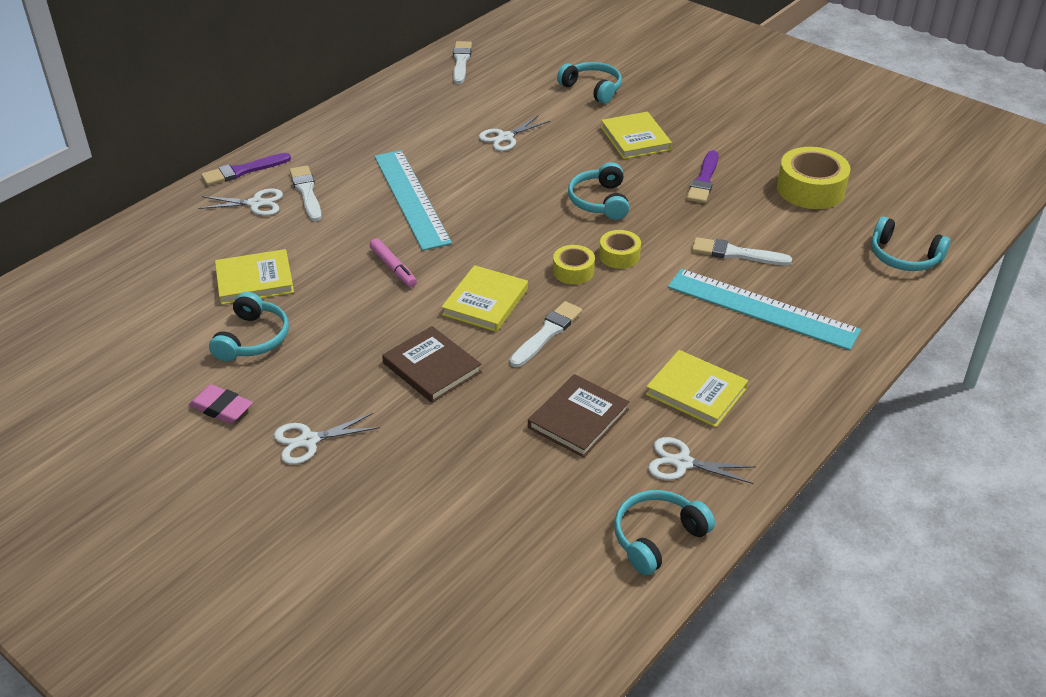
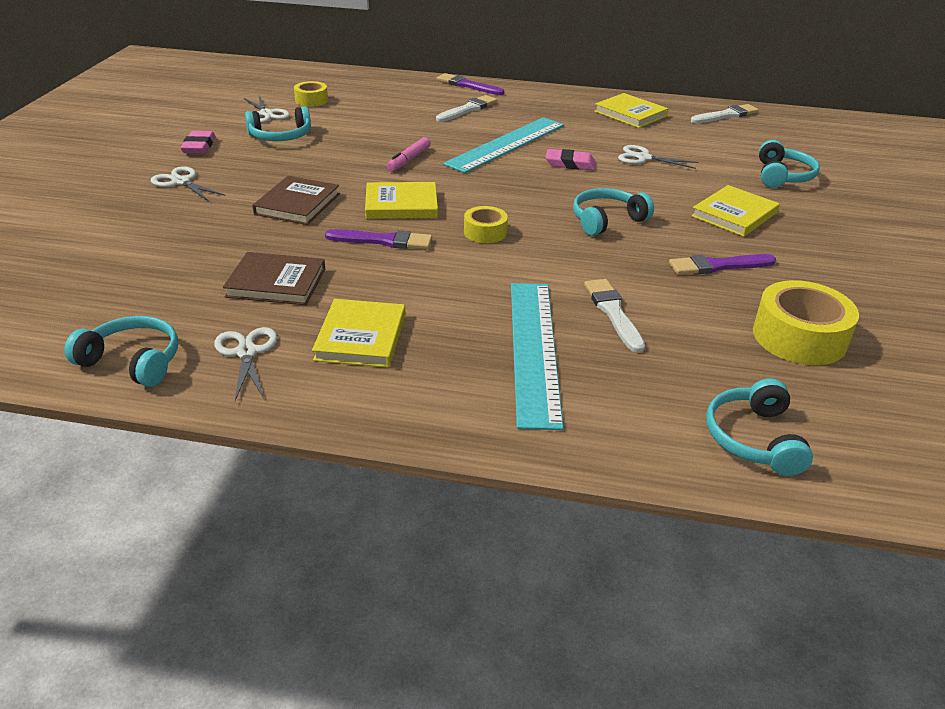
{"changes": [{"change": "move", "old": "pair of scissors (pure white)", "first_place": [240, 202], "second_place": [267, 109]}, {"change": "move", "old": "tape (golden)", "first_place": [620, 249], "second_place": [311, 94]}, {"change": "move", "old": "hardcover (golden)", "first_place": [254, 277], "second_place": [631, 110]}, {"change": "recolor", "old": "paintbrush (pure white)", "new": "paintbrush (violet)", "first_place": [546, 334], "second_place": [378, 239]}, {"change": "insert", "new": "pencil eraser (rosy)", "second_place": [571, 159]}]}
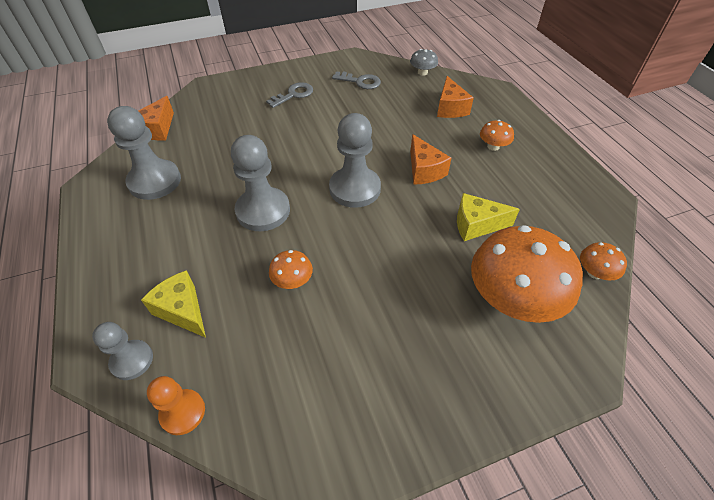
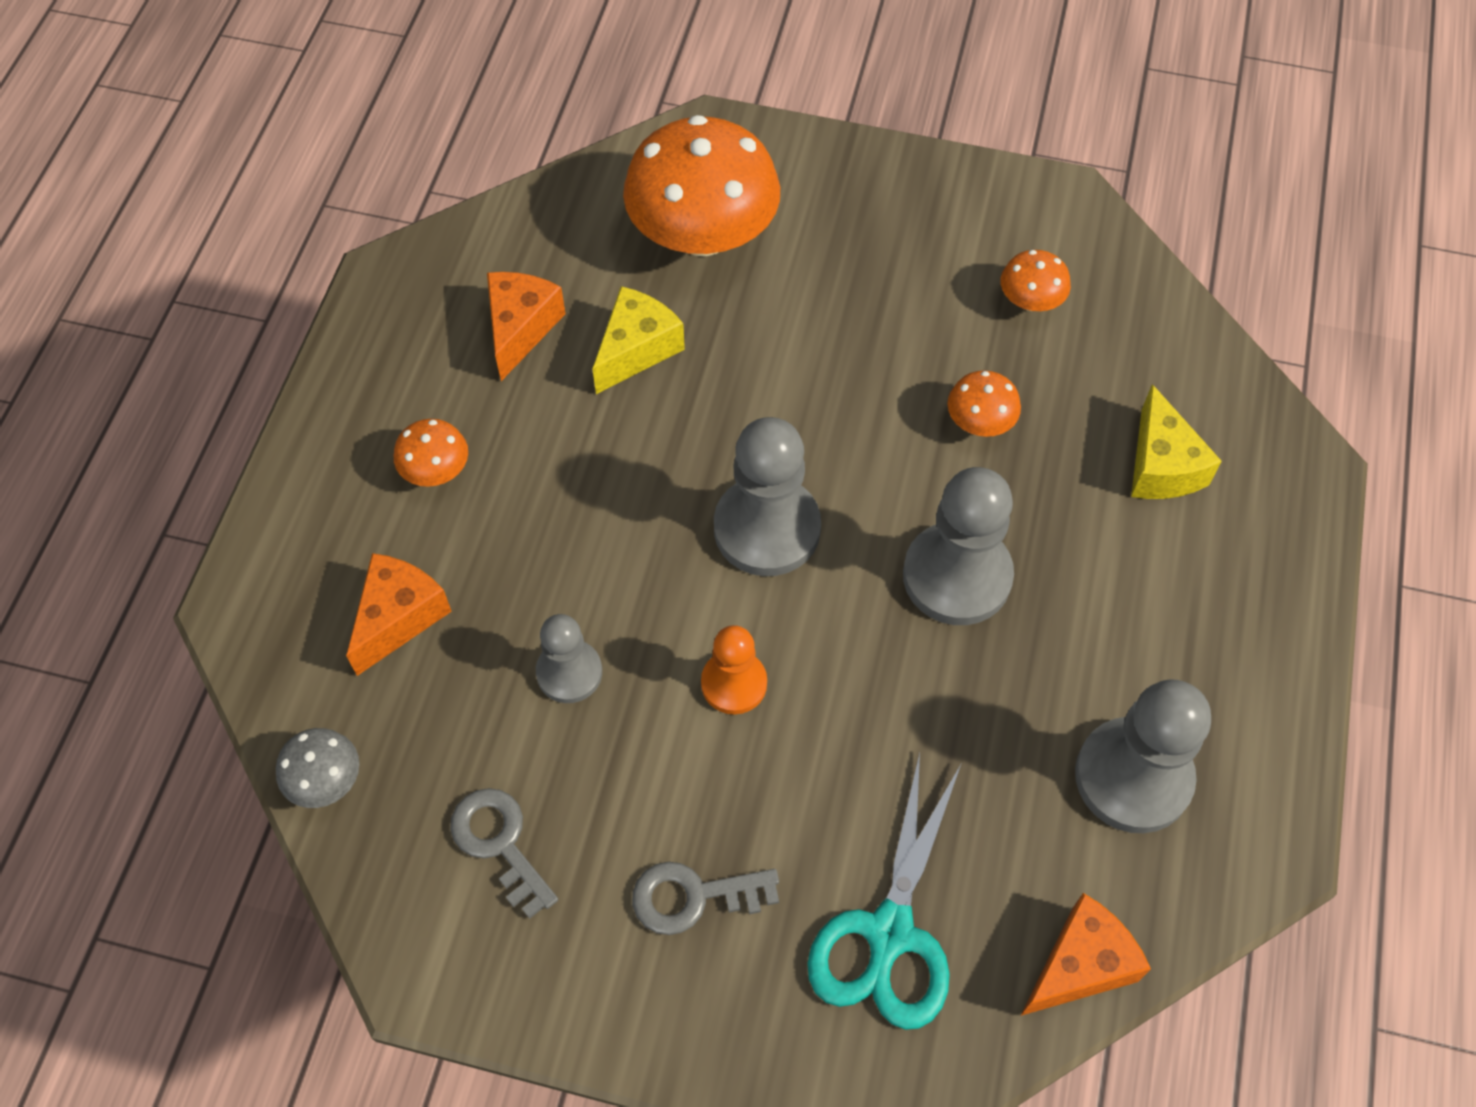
{"changes": [{"change": "move", "old": "piece of cheese (bright orange)", "first_place": [430, 159], "second_place": [526, 326]}, {"change": "rotate", "old": "piece of cheese (golden)", "first_place": [488, 217], "second_place": [638, 340], "degrees": -90}, {"change": "move", "old": "toadstool (bright orange)", "first_place": [603, 261], "second_place": [1036, 280]}, {"change": "move", "old": "chess pawn (ash-grey)", "first_place": [122, 351], "second_place": [569, 658]}, {"change": "move", "old": "chess pawn (bright orange)", "first_place": [176, 405], "second_place": [734, 669]}, {"change": "insert", "new": "pair of scissors (aqua)", "second_place": [884, 891]}]}
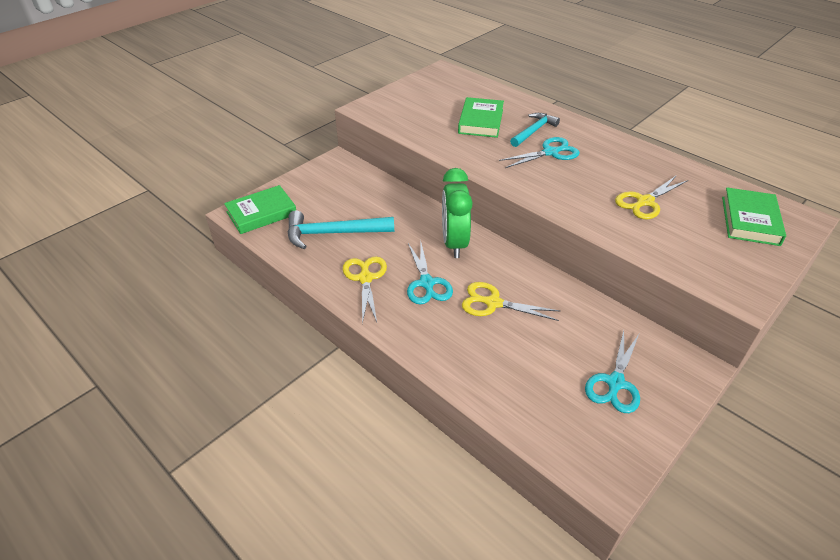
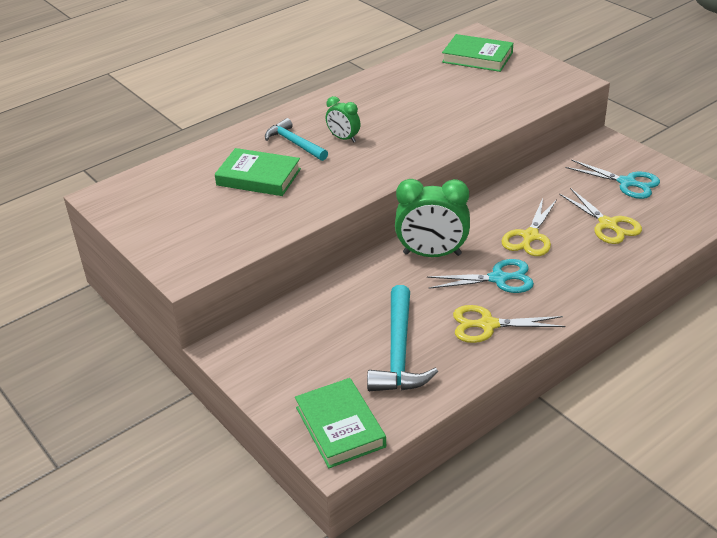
{"changes": [{"change": "replace", "old": "pair of scissors (aqua)", "new": "bedside clock (green)", "first_place": [539, 152], "second_place": [343, 119]}, {"change": "move", "old": "pair of scissors (golden)", "first_place": [651, 197], "second_place": [600, 216]}]}
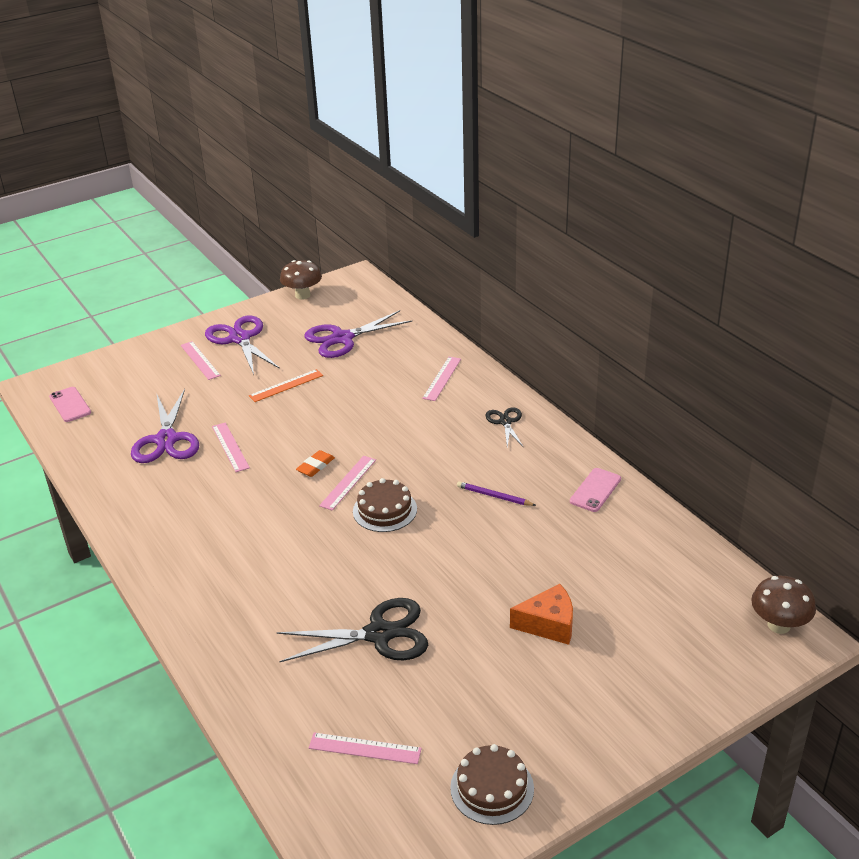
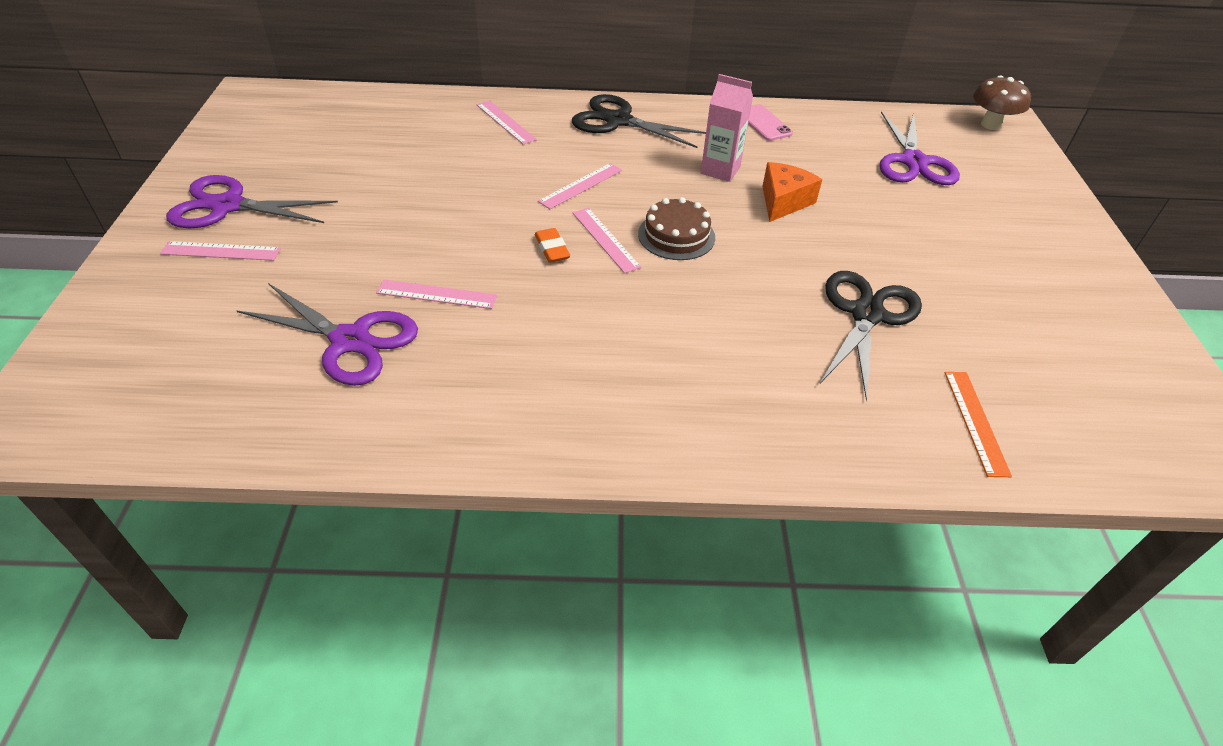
{"changes": [{"change": "delete", "old": "toadstool (brown)", "first_place": [301, 280]}, {"change": "move", "old": "pair of scissors (violet)", "first_place": [358, 334], "second_place": [919, 148]}, {"change": "move", "old": "ruler (bright orange)", "first_place": [286, 385], "second_place": [978, 424]}, {"change": "delete", "old": "phone (rosy)", "first_place": [70, 404]}, {"change": "resize", "old": "pair of scissors (ebony)", "first_place": [505, 427], "second_place": [639, 121], "factor": 1.82}, {"change": "replace", "old": "lead pencil (violet)", "new": "carton (rosy)", "first_place": [496, 493], "second_place": [727, 128]}, {"change": "move", "old": "piece of cheese (bright orange)", "first_place": [541, 614], "second_place": [792, 192]}, {"change": "move", "old": "ruler (rosy)", "first_place": [365, 748], "second_place": [580, 186]}, {"change": "delete", "old": "layer cake (brown)", "first_place": [492, 784]}]}
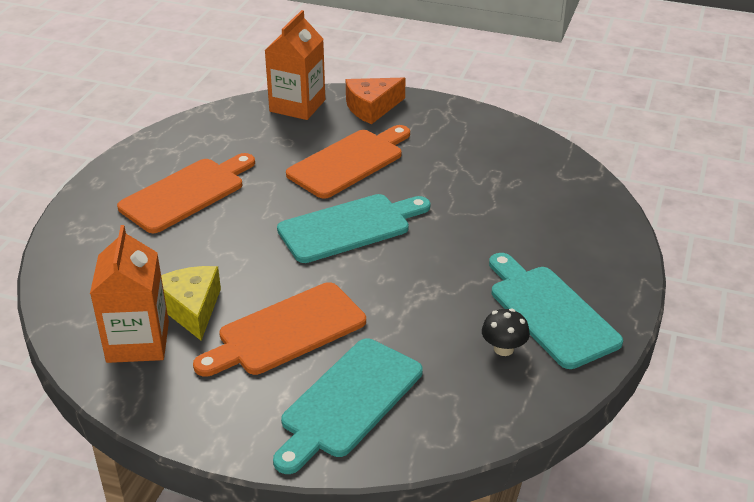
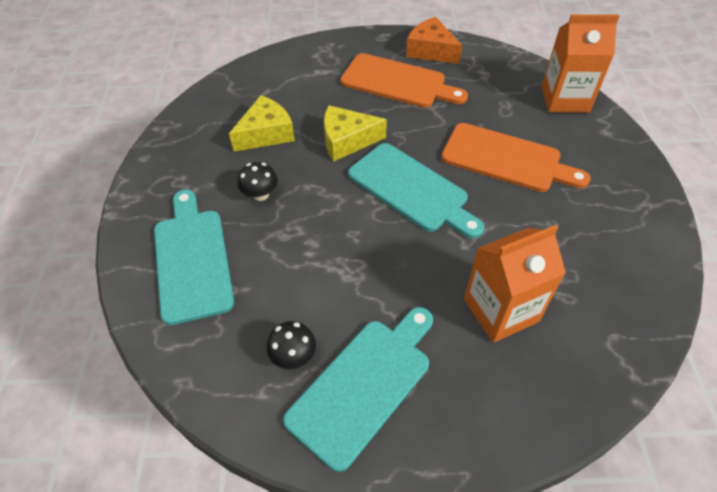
{"changes": [{"change": "move", "old": "piece of cheese (bright orange)", "first_place": [376, 101], "second_place": [434, 40]}, {"change": "move", "old": "carton (bright orange)", "first_place": [129, 294], "second_place": [515, 284]}, {"change": "replace", "old": "chopping board (bright orange)", "new": "toadstool (ebony)", "first_place": [279, 329], "second_place": [258, 181]}, {"change": "rotate", "old": "chopping board (aqua)", "first_place": [348, 406], "second_place": [194, 257], "degrees": 60}, {"change": "insert", "new": "piece of cheese (golden)", "second_place": [355, 133]}]}
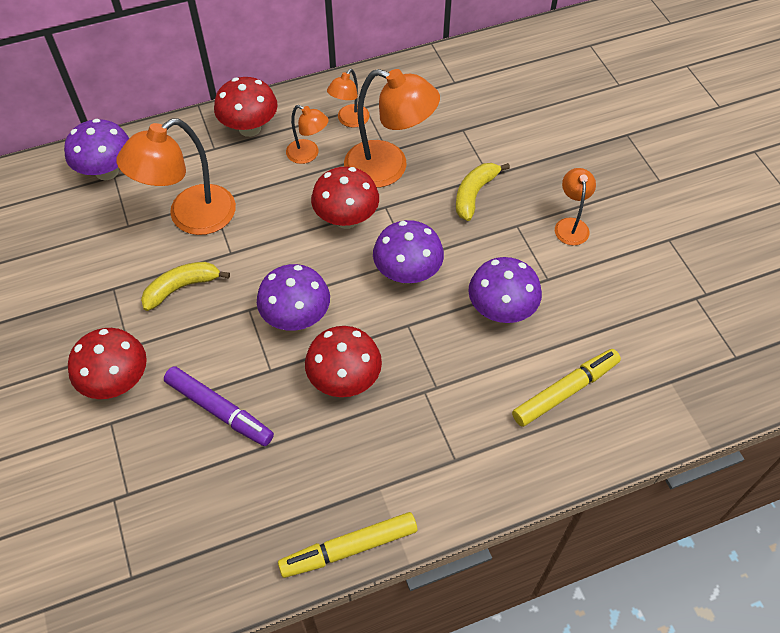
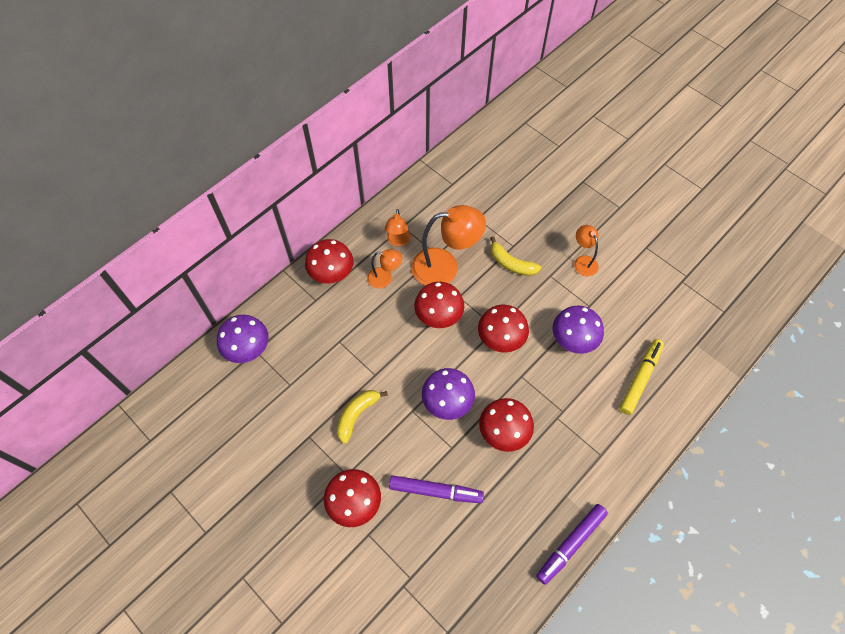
{"changes": [{"change": "delete", "old": "lamp (bright orange)", "first_place": [176, 176]}, {"change": "rotate", "old": "banana (golden)", "first_place": [483, 192], "second_place": [516, 256], "degrees": -60}, {"change": "recolor", "old": "toadstool (violet)", "new": "toadstool (crimson)", "first_place": [408, 252], "second_place": [503, 329]}, {"change": "recolor", "old": "marker (golden)", "new": "marker (violet)", "first_place": [348, 545], "second_place": [572, 544]}]}
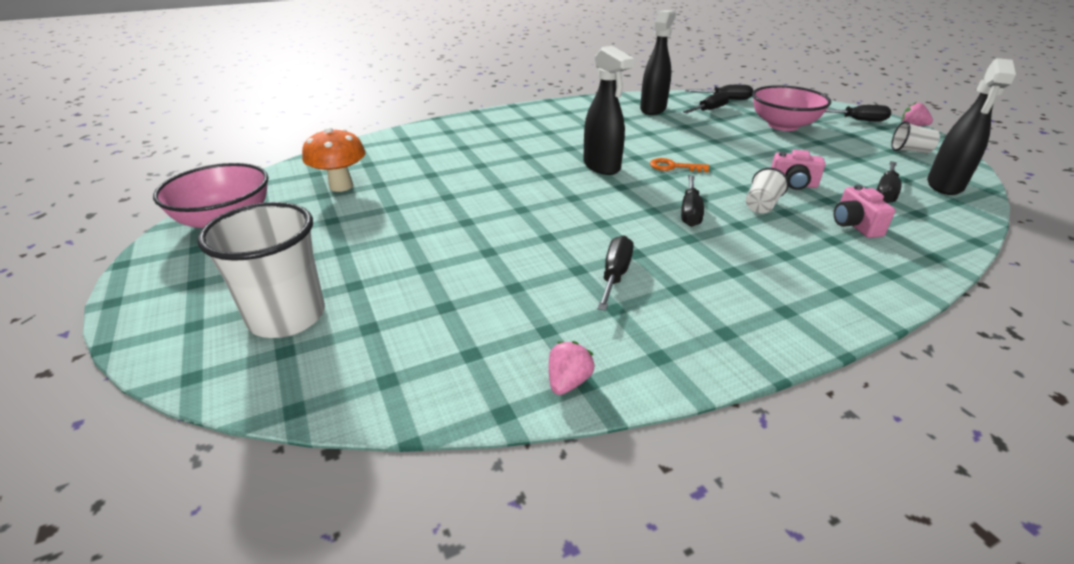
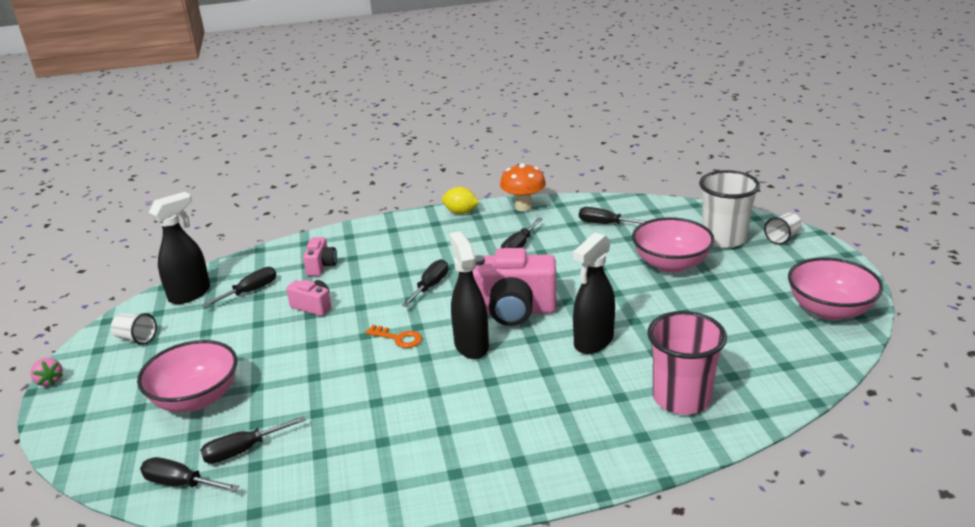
{"changes": [{"change": "move", "old": "sprayer (ebony)", "first_place": [658, 62], "second_place": [594, 293]}, {"change": "move", "old": "hand screwdriver (ebony)", "first_place": [858, 113], "second_place": [612, 215]}, {"change": "move", "old": "toadstool (bright orange)", "first_place": [334, 159], "second_place": [523, 187]}, {"change": "move", "old": "tumbler (pure white)", "first_place": [767, 190], "second_place": [783, 229]}, {"change": "delete", "old": "toy strawberry (rosy)", "first_place": [571, 368]}, {"change": "insert", "new": "toy lemon (golden)", "second_place": [460, 200]}, {"change": "insert", "new": "deep dish (rosy)", "second_place": [673, 245]}, {"change": "insert", "new": "compact camera (rosy)", "second_place": [514, 287]}, {"change": "insert", "new": "tumbler (rosy)", "second_place": [687, 363]}]}
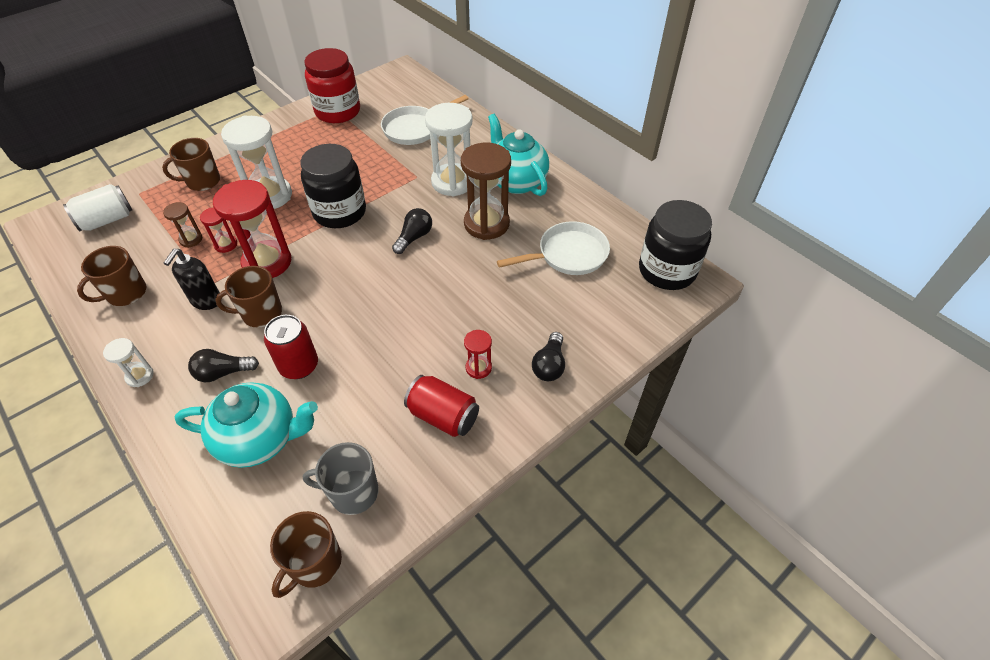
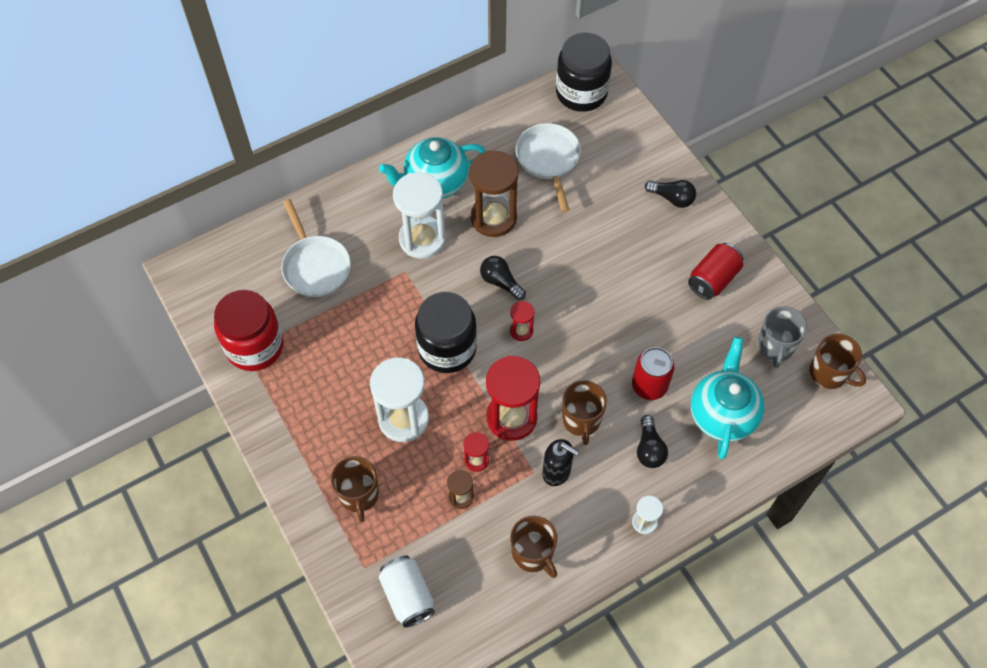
{"changes": [{"change": "move", "old": "sand timer (crimson)", "first_place": [478, 354], "second_place": [522, 321]}]}
